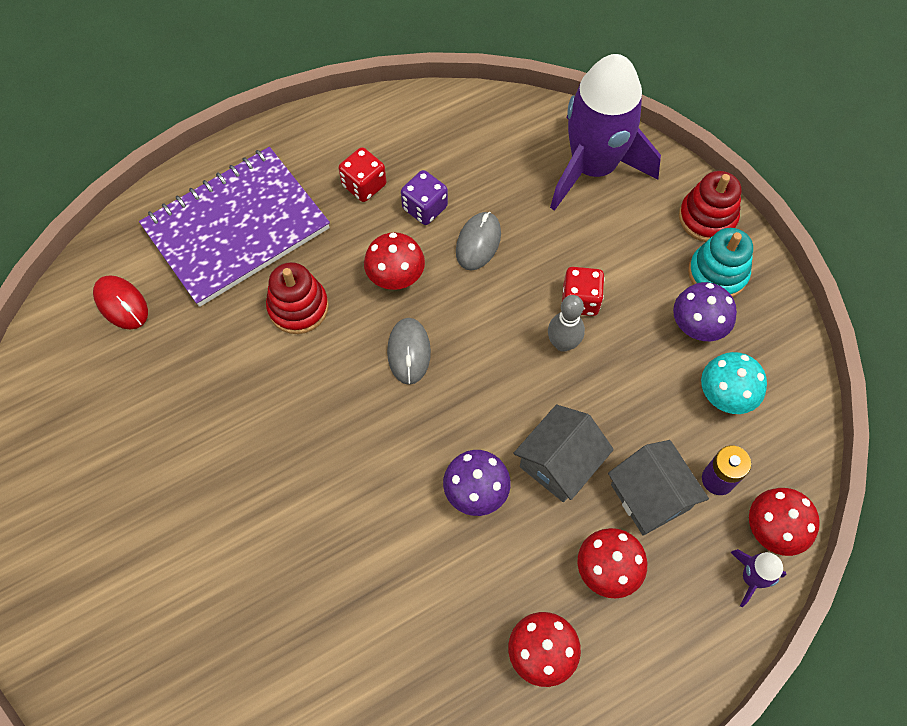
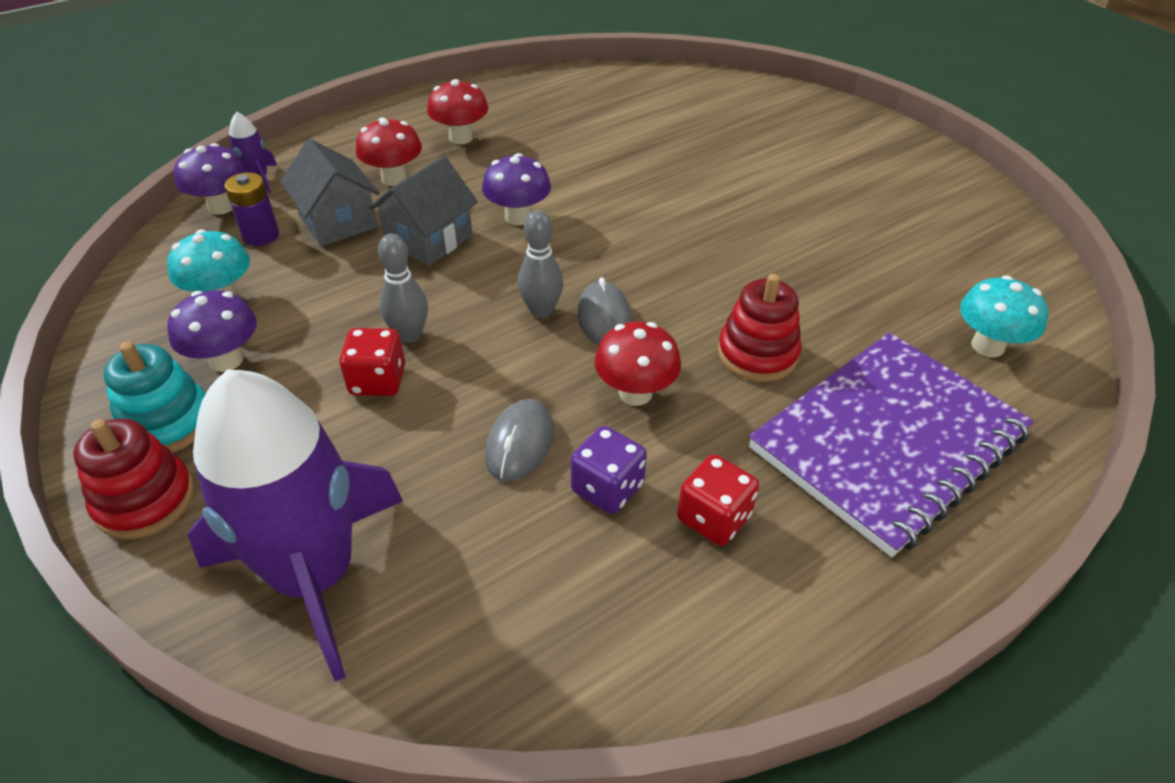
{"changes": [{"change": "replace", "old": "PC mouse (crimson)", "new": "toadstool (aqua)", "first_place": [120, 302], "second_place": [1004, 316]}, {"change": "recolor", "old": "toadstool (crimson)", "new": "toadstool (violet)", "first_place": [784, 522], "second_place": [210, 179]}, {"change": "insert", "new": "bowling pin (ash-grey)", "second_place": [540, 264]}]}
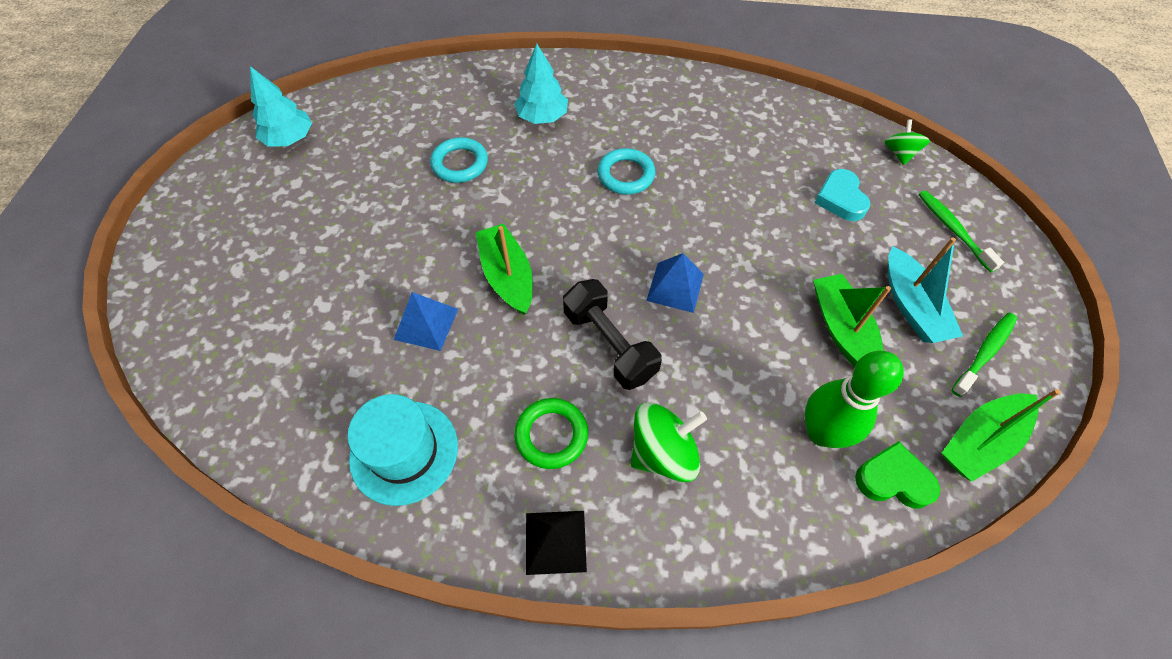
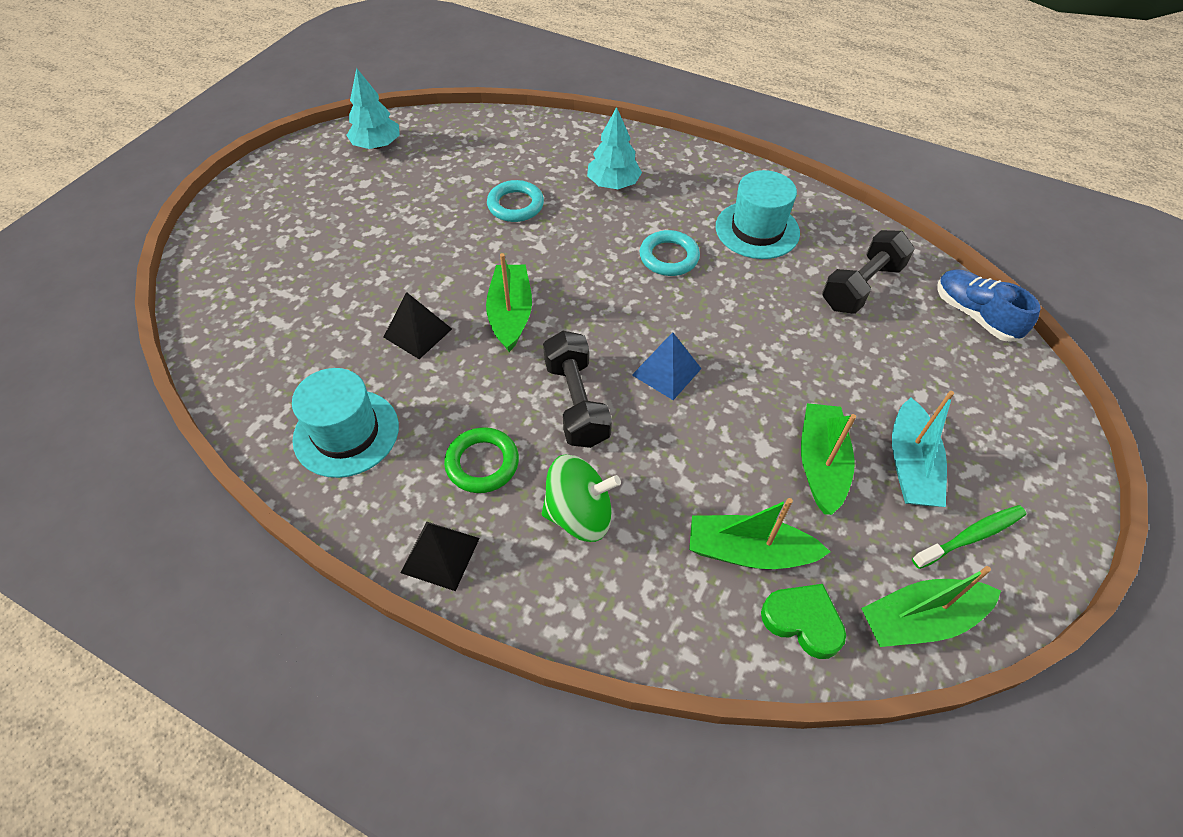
{"changes": [{"change": "replace", "old": "spinning top (green)", "new": "sneaker (royal blue)", "first_place": [907, 142], "second_place": [989, 305]}, {"change": "delete", "old": "heart (aqua)", "first_place": [842, 195]}, {"change": "delete", "old": "tooth brush (green)", "first_place": [961, 231]}, {"change": "recolor", "old": "solid pyramid (royal blue)", "new": "solid pyramid (ebony)", "first_place": [426, 321], "second_place": [417, 325]}, {"change": "replace", "old": "bowling pin (green)", "new": "boat (green)", "first_place": [854, 399], "second_place": [759, 533]}, {"change": "insert", "new": "tall hat (aqua)", "second_place": [758, 214]}, {"change": "insert", "new": "free weight (ebony)", "second_place": [868, 272]}]}
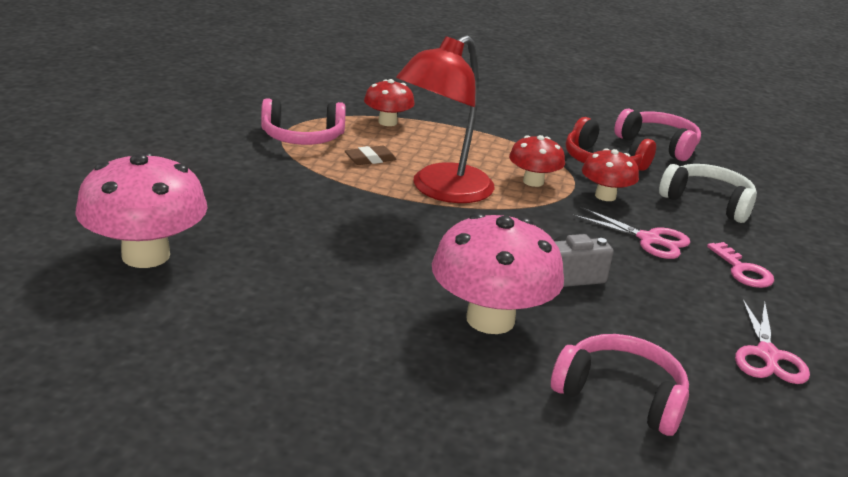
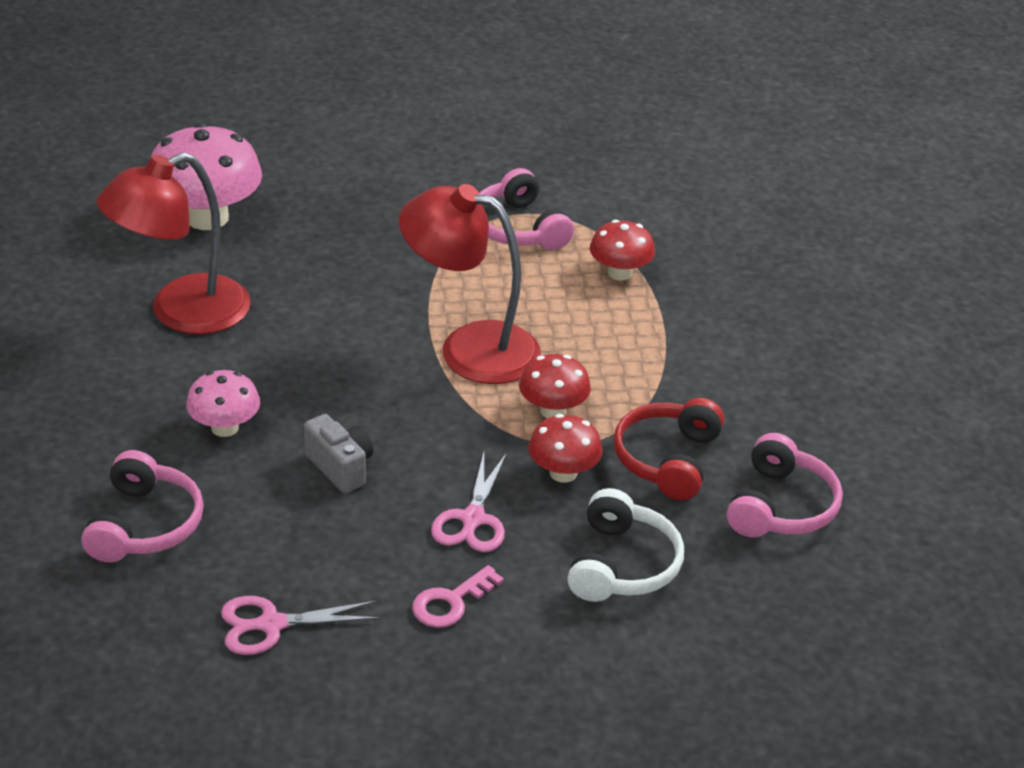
{"changes": [{"change": "delete", "old": "pencil eraser (brown)", "first_place": [371, 155]}, {"change": "resize", "old": "toadstool (rosy)", "first_place": [498, 273], "second_place": [223, 403], "factor": 0.56}, {"change": "insert", "new": "lamp (crimson)", "second_place": [174, 243]}]}
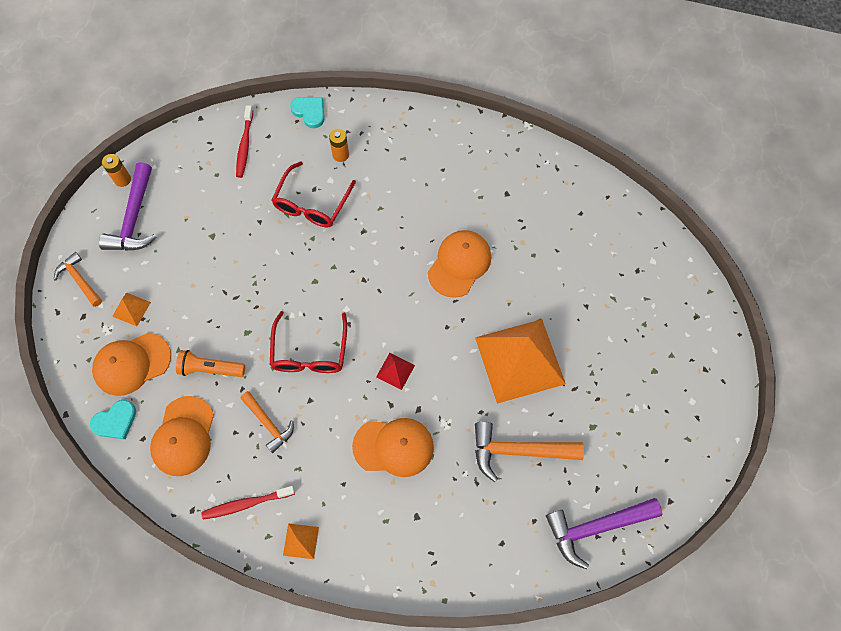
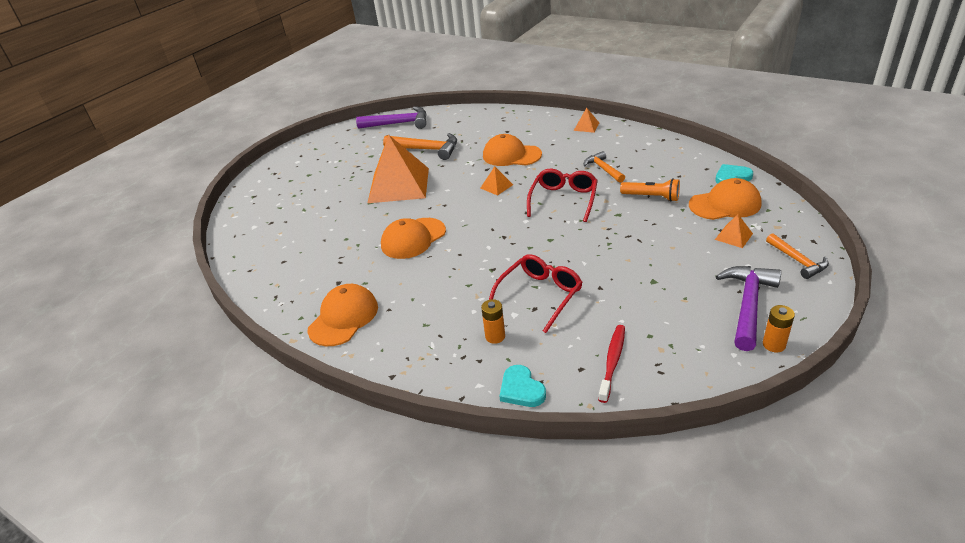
{"changes": [{"change": "recolor", "old": "solid pyramid (crimson)", "new": "solid pyramid (bright orange)", "first_place": [395, 371], "second_place": [496, 181]}, {"change": "move", "old": "baseball cap (bright orange)", "first_place": [182, 436], "second_place": [343, 315]}, {"change": "delete", "old": "tooth brush (crimson)", "first_place": [248, 503]}]}
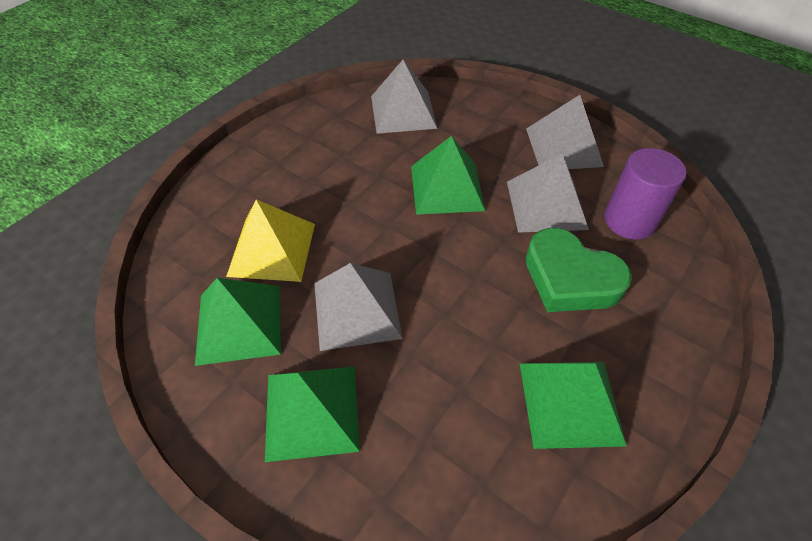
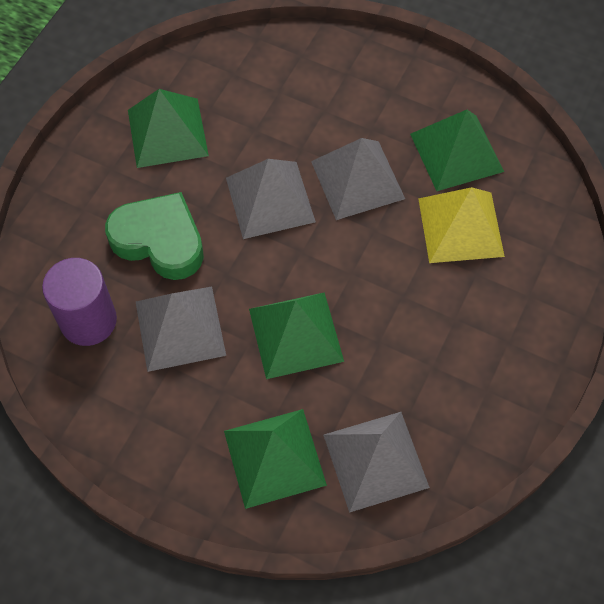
{"changes": [{"change": "move", "old": "solid pyramid (ash-grey)", "first_place": [565, 132], "second_place": [271, 199]}, {"change": "move", "old": "solid pyramid (green)", "first_place": [312, 414], "second_place": [275, 459]}]}
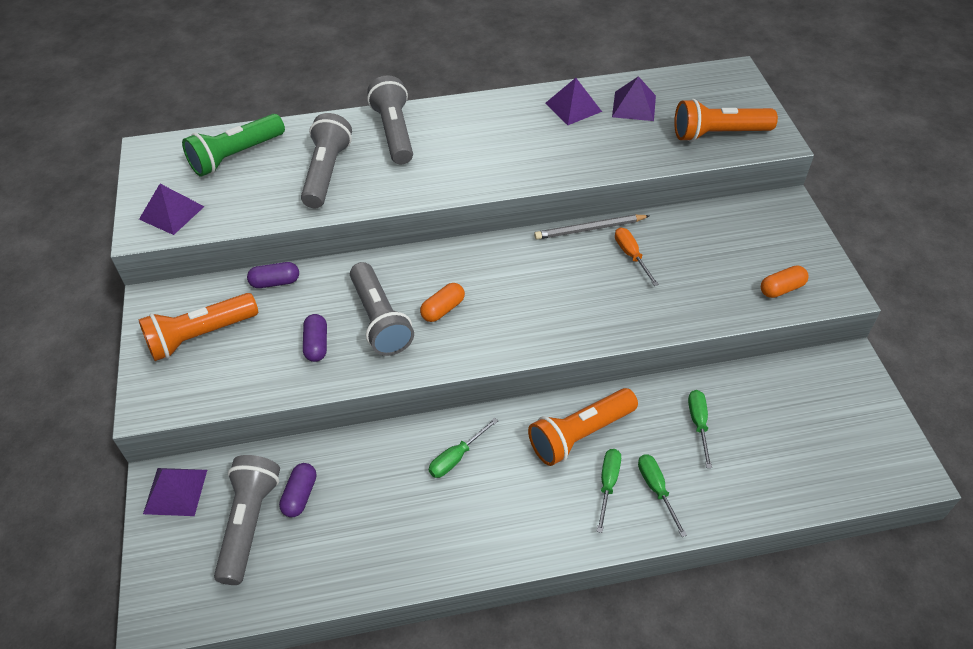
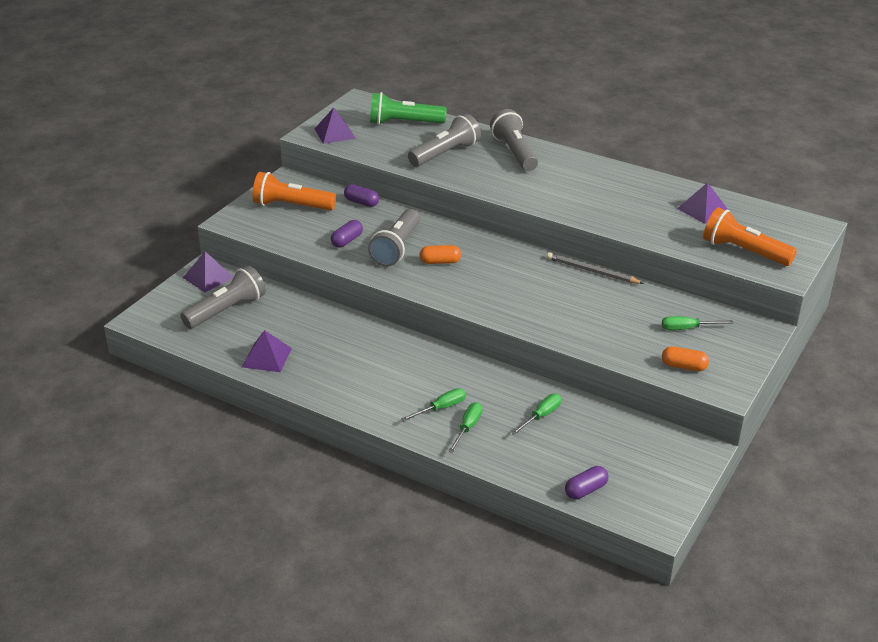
{"changes": [{"change": "rotate", "old": "flashlight (ash-grey)", "first_place": [390, 119], "second_place": [514, 140], "degrees": -45}, {"change": "move", "old": "solid pyramid (violet)", "first_place": [573, 101], "second_place": [267, 351]}, {"change": "delete", "old": "hand screwdriver (bright orange)", "first_place": [637, 256]}, {"change": "delete", "old": "flashlight (bright orange)", "first_place": [583, 427]}, {"change": "move", "old": "hand screwdriver (green)", "first_place": [463, 448], "second_place": [698, 323]}, {"change": "move", "old": "pill shape (violet)", "first_place": [297, 490], "second_place": [586, 482]}]}
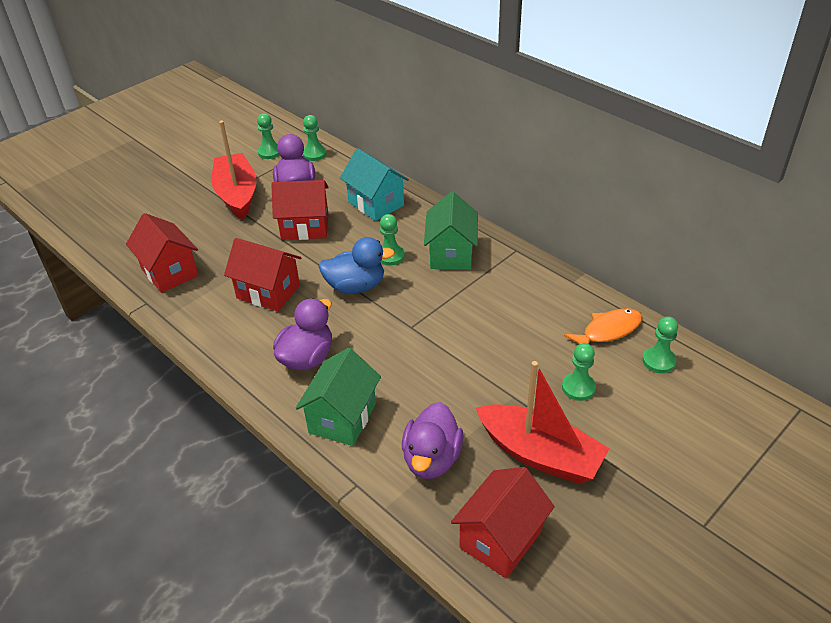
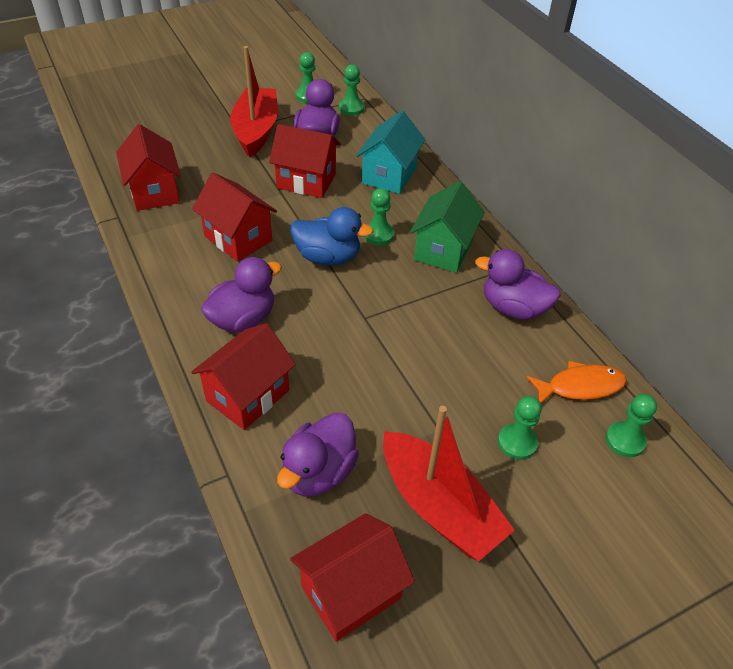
{"changes": [{"change": "rotate", "old": "toy house (aqua)", "first_place": [374, 184], "second_place": [390, 152], "degrees": 45}, {"change": "recolor", "old": "toy house (green)", "new": "toy house (crimson)", "first_place": [338, 397], "second_place": [243, 376]}, {"change": "insert", "new": "duck (violet)", "second_place": [518, 284]}]}
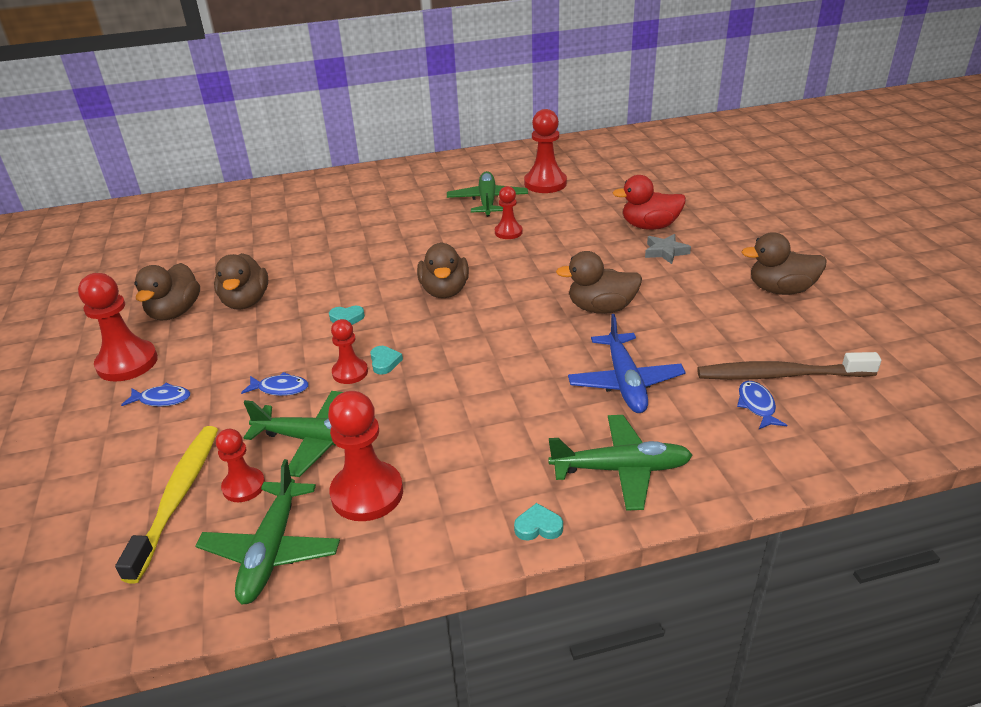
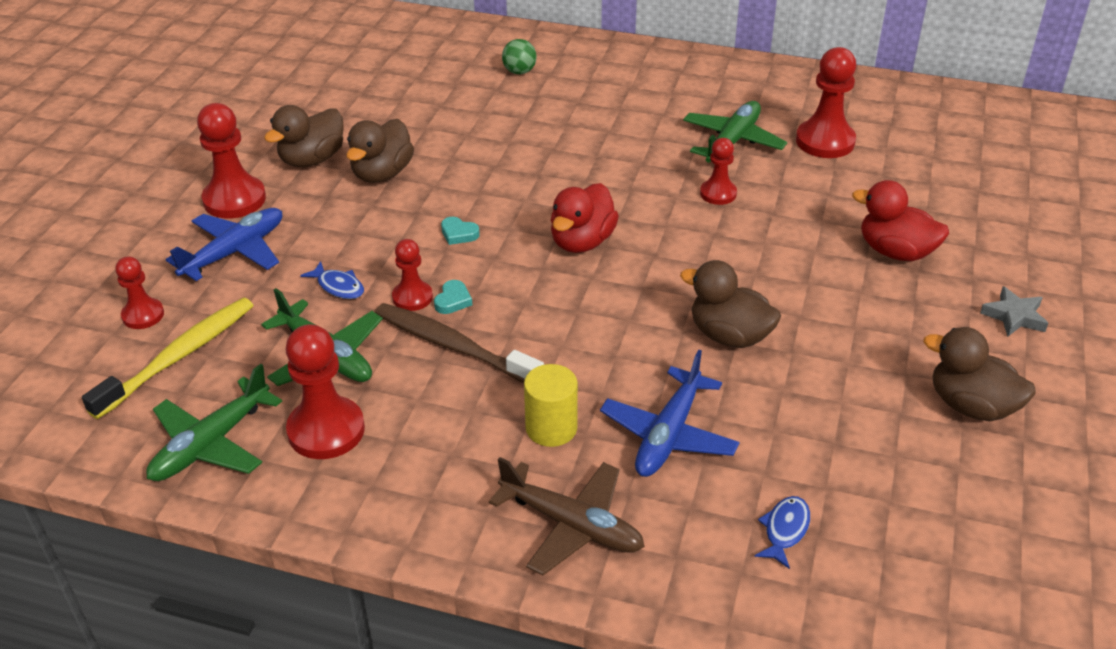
{"changes": [{"change": "move", "old": "star (ash-grey)", "first_place": [668, 249], "second_place": [1014, 311]}, {"change": "recolor", "old": "duck (brown)", "new": "duck (crimson)", "first_place": [443, 270], "second_place": [585, 218]}, {"change": "move", "old": "tooth brush (brown)", "first_place": [789, 366], "second_place": [459, 343]}, {"change": "replace", "old": "toy fish (royal blue)", "new": "plane (royal blue)", "first_place": [155, 395], "second_place": [224, 244]}, {"change": "recolor", "old": "plane (green)", "new": "plane (brown)", "first_place": [620, 463], "second_place": [567, 516]}, {"change": "move", "old": "chess pawn (crimson)", "first_place": [240, 465], "second_place": [139, 292]}, {"change": "delete", "old": "heart (aqua)", "first_place": [538, 522]}, {"change": "insert", "new": "play ball (green)", "second_place": [519, 56]}, {"change": "insert", "new": "solid cylinder (golden)", "second_place": [551, 405]}]}
